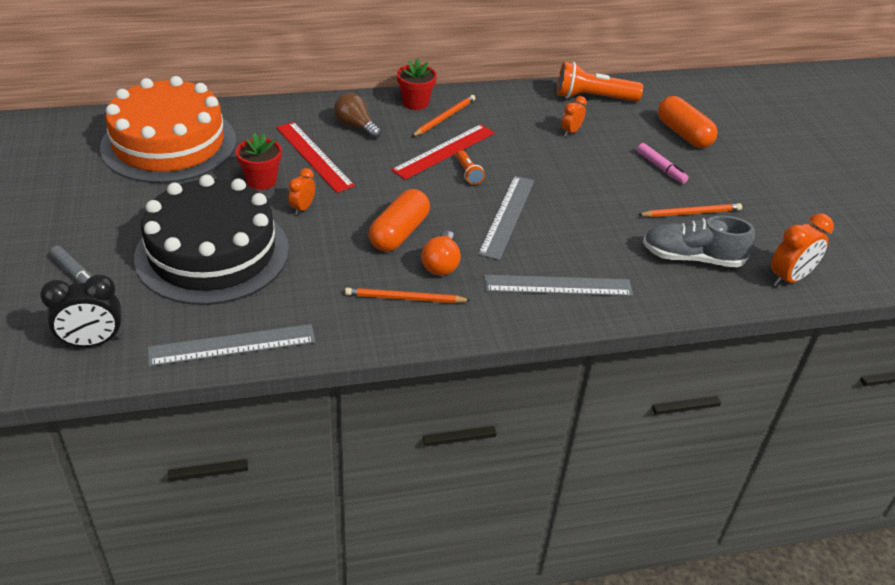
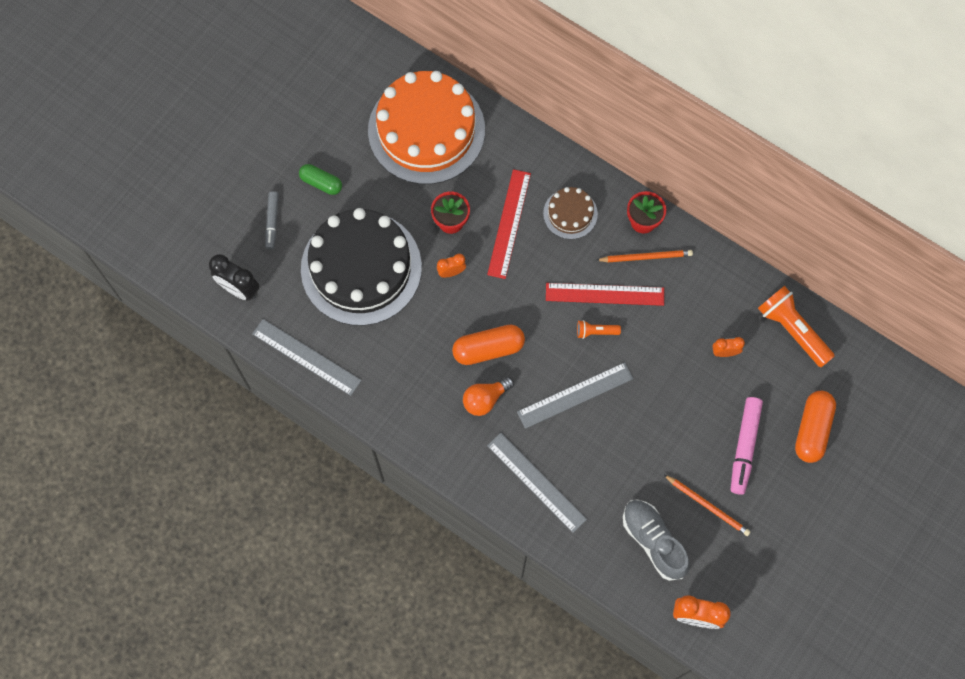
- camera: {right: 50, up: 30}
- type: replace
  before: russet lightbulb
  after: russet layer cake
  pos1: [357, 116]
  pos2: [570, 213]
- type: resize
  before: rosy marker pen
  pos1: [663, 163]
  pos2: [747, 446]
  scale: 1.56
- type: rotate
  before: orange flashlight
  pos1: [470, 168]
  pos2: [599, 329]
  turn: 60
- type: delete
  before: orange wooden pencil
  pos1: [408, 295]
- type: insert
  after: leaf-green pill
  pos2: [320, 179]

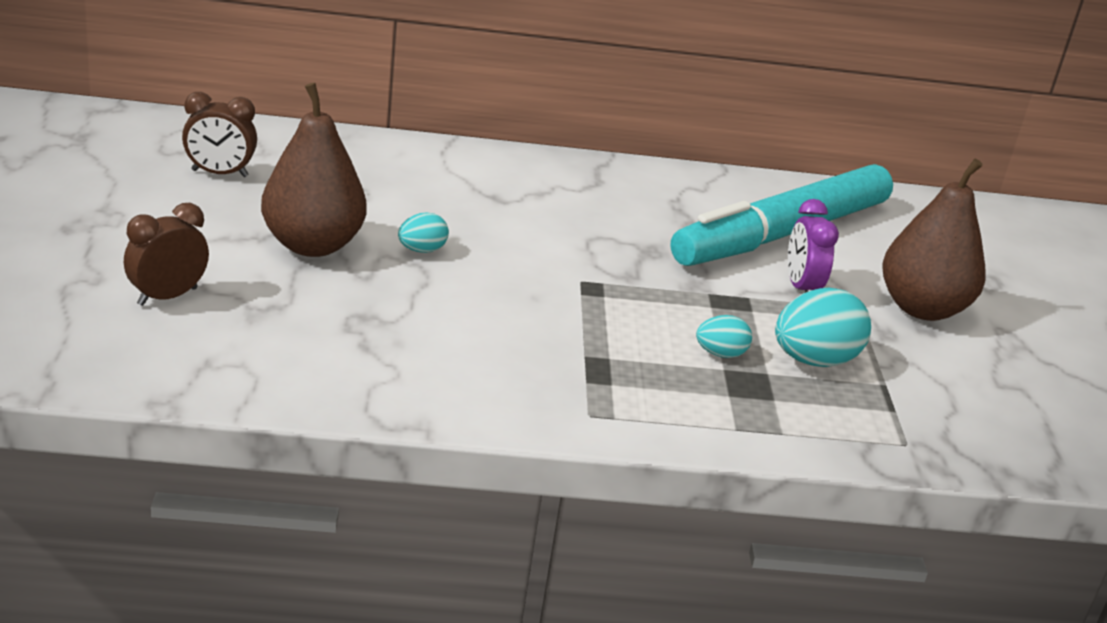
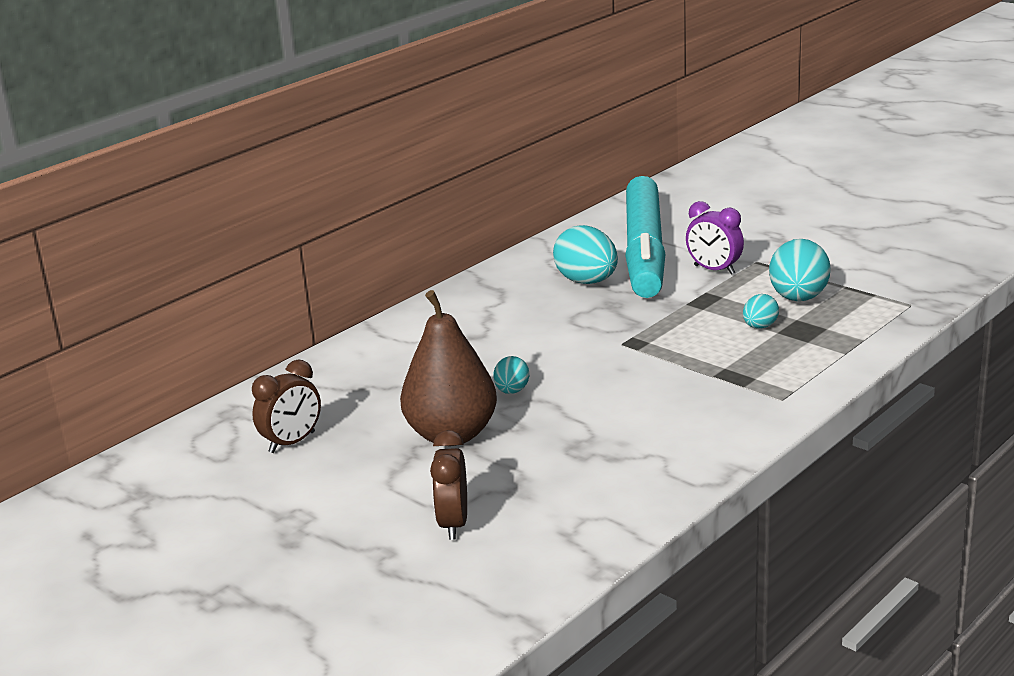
- camera: {right: -40, up: -5}
- type: delete
  before: russet pear fruit
  pos1: [934, 240]
- type: insert
  after: turquoise egg shape
  pos2: [585, 254]

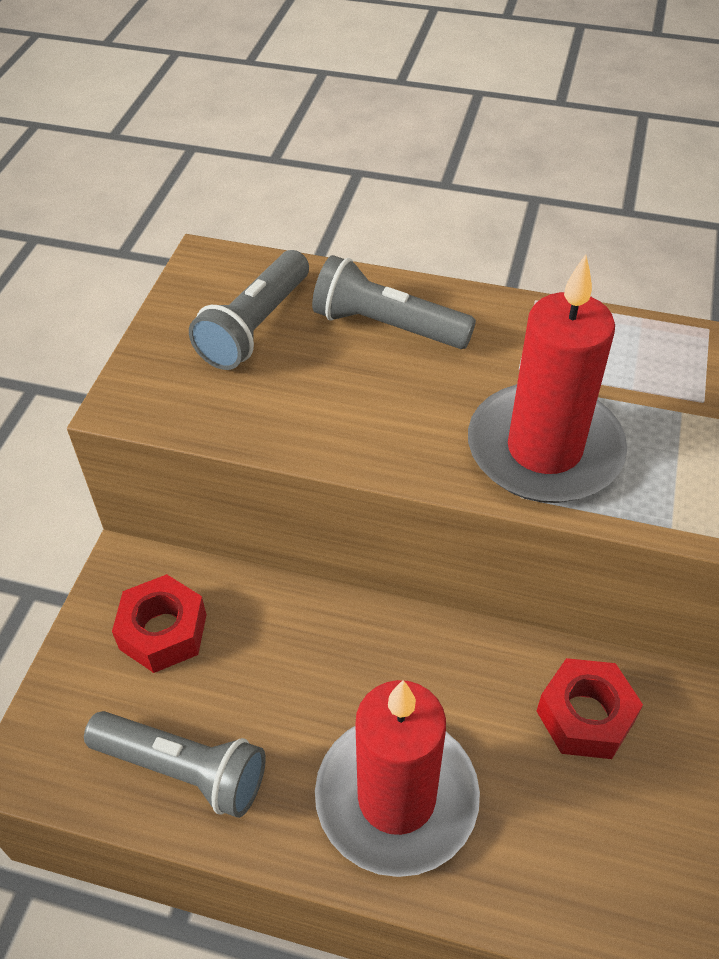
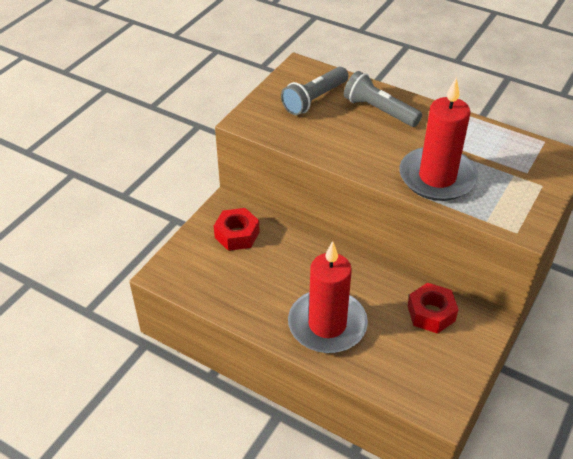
- camera: {right: 15, up: -5}
- type: delete
  before: grey flashlight
  pos1: [175, 764]

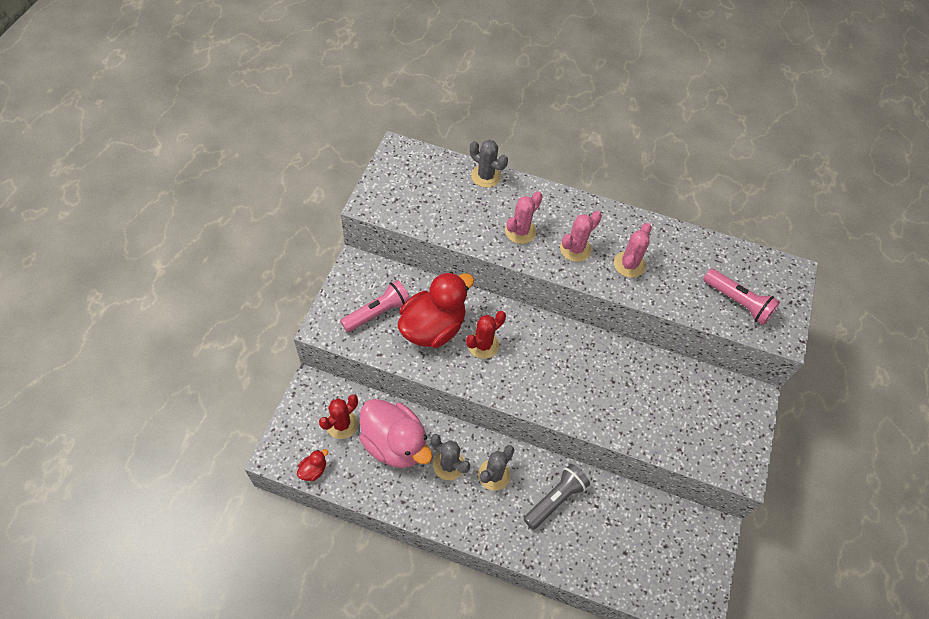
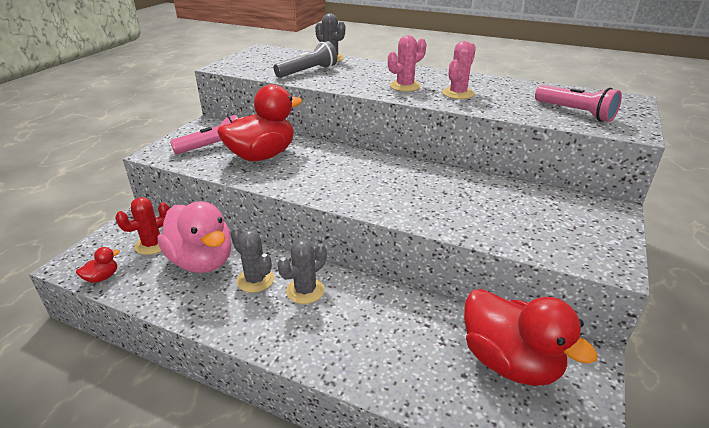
- camera: {right: 10, up: -25}
- type: delete
  before: rosy saguaro cactus
  pos1: [524, 217]
- type: delete
  before: crimson saguaro cactus
  pos1: [486, 335]
- type: move
  before: grey flashlight
  pos1: [556, 497]
  pos2: [305, 59]
- type: insert
  after: crimson rubber duck
  pos2: [531, 337]

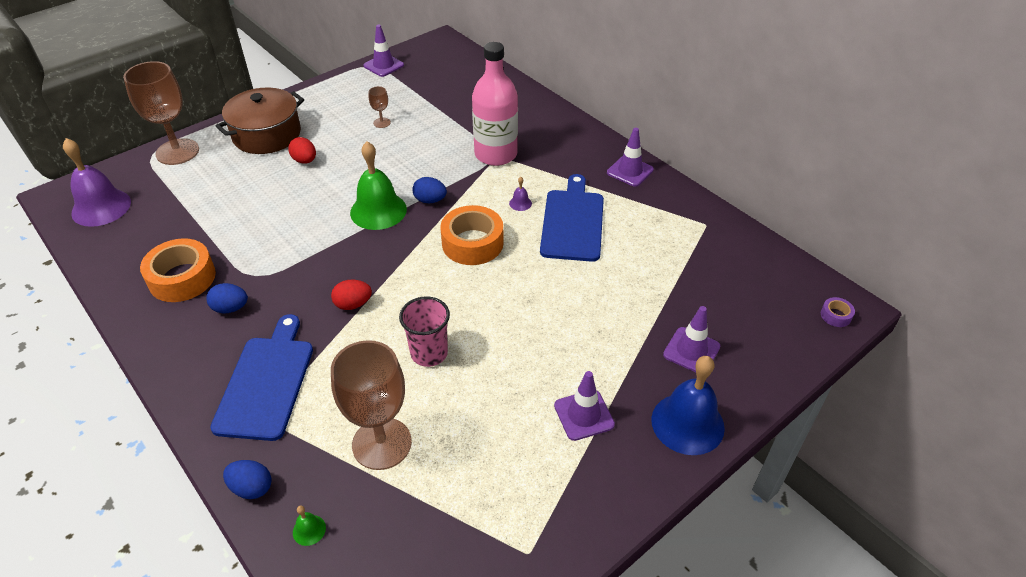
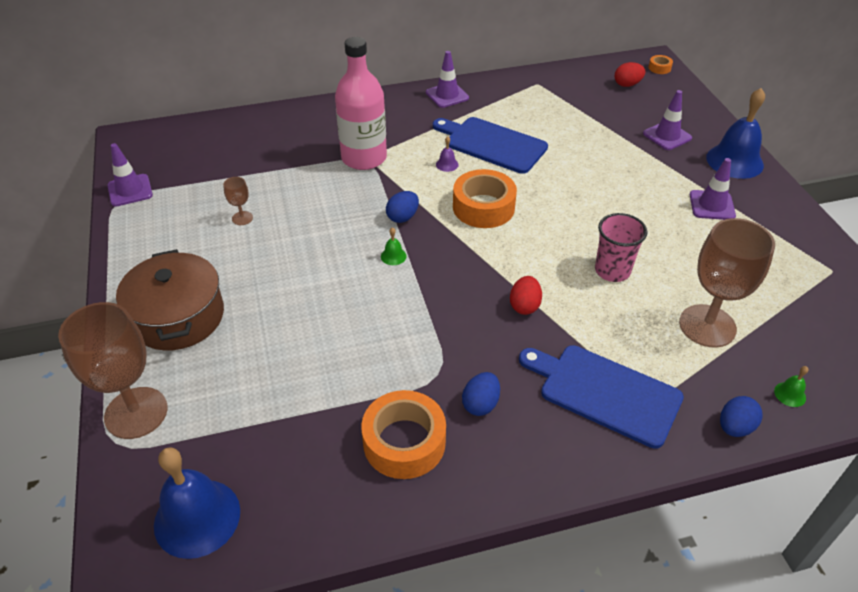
- camera: {right: -65, up: 0}
- type: move
  before: crimson egg shape
  pos1: [302, 150]
  pos2: [630, 74]
- type: recolor
  before: violet bell
  after: blue bell
  pos1: [97, 182]
  pos2: [197, 503]
- type: resize
  before: leaf-green bell
  pos1: [378, 186]
  pos2: [394, 246]
  scale: 0.41
- type: recolor
  before: violet roll of tape
  after: orange roll of tape
  pos1: [838, 312]
  pos2: [661, 64]

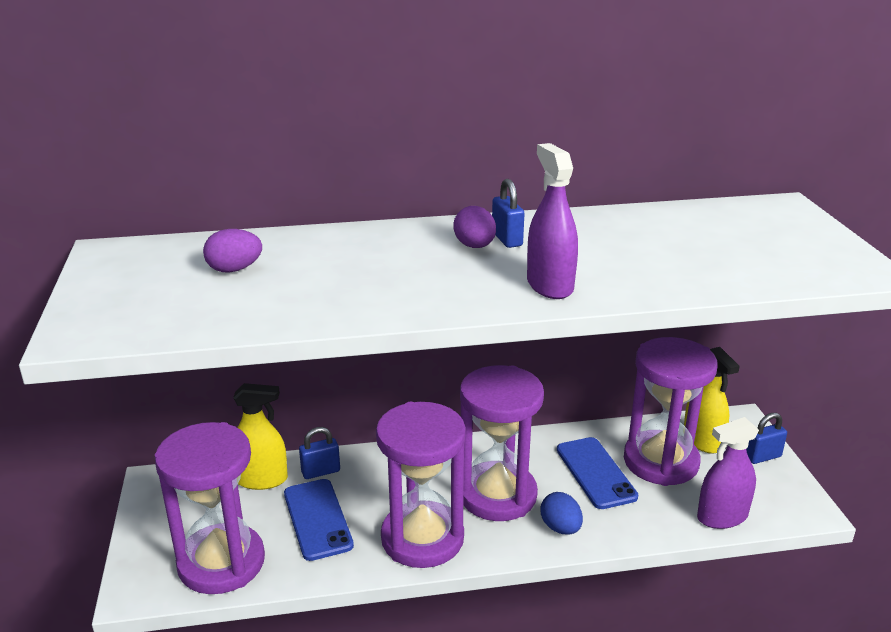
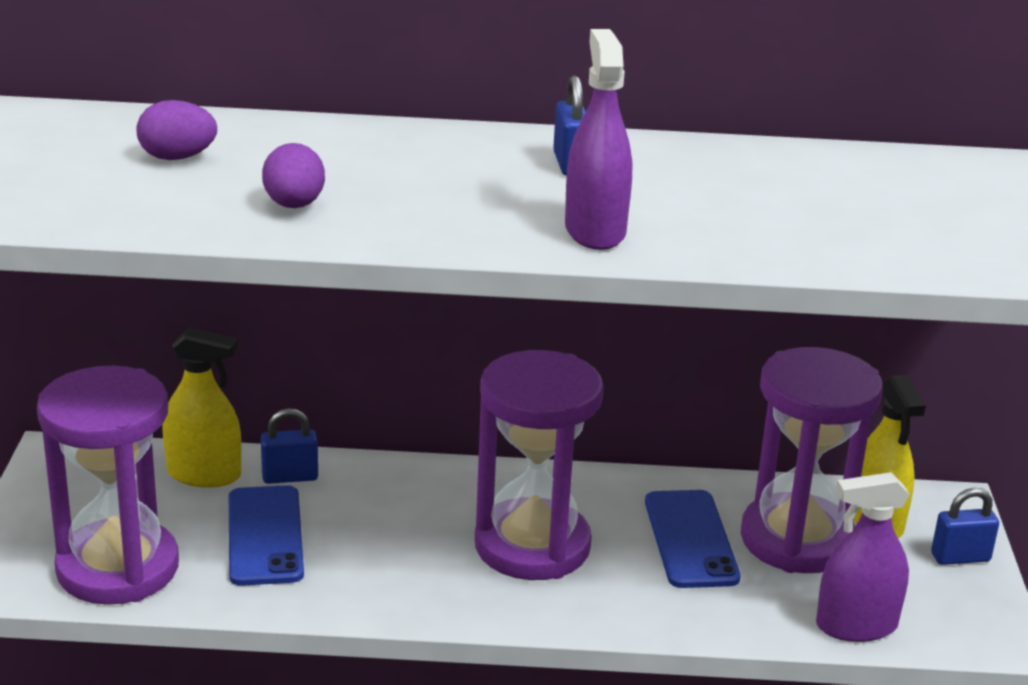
- camera: {right: 10, up: 0}
- type: move
  before: violet egg shape
  pos1: [474, 227]
  pos2: [293, 175]
- type: delete
  before: violet hourglass
  pos1: [421, 485]
- type: delete
  before: blue egg shape
  pos1: [561, 513]

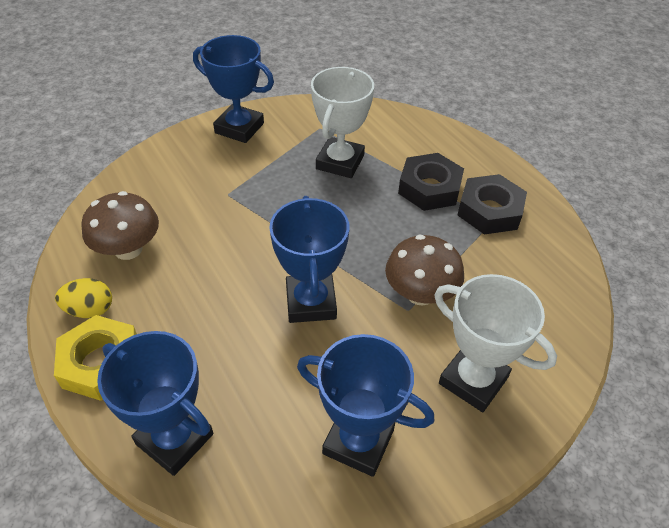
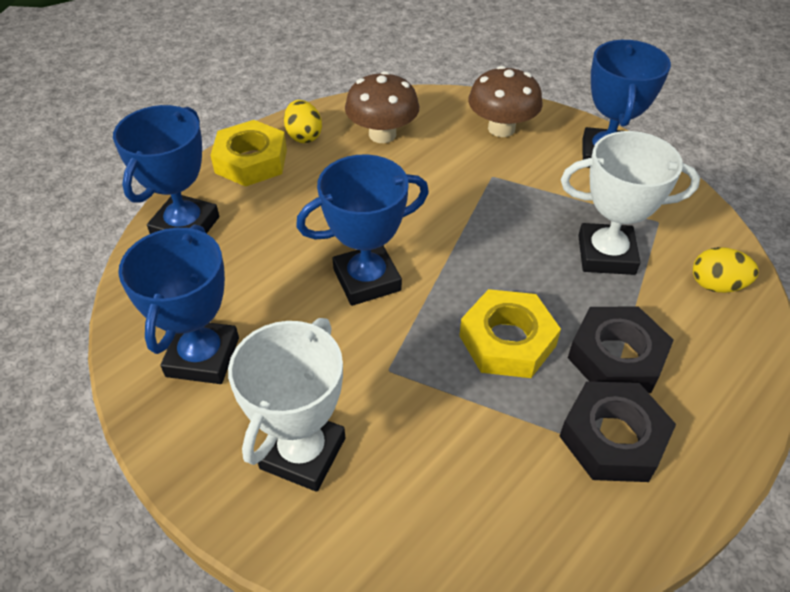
- camera: {right: 75, up: 0}
- type: move
  before: russet fungus
  pos1: [424, 270]
  pos2: [505, 101]
- type: insert
  after: golden egg shape
  pos2: [726, 270]
- type: insert
  after: golden hexagon nut
  pos2: [510, 333]

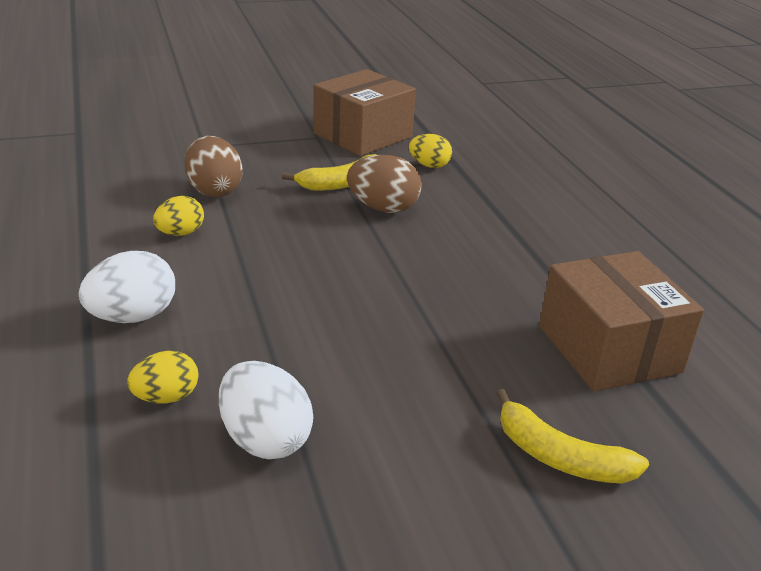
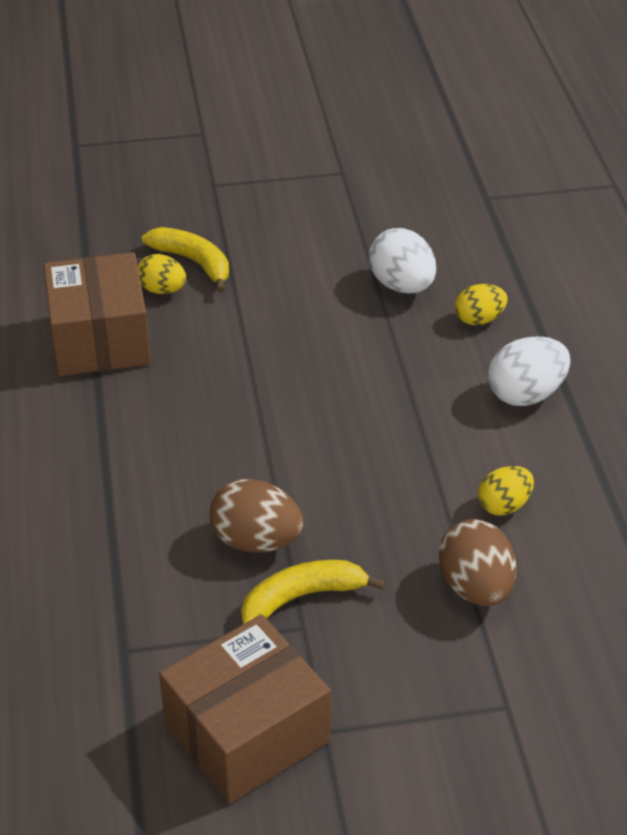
- camera: {right: -170, up: 10}
- type: move
  before: golden egg shape
  pos1: [430, 151]
  pos2: [162, 274]

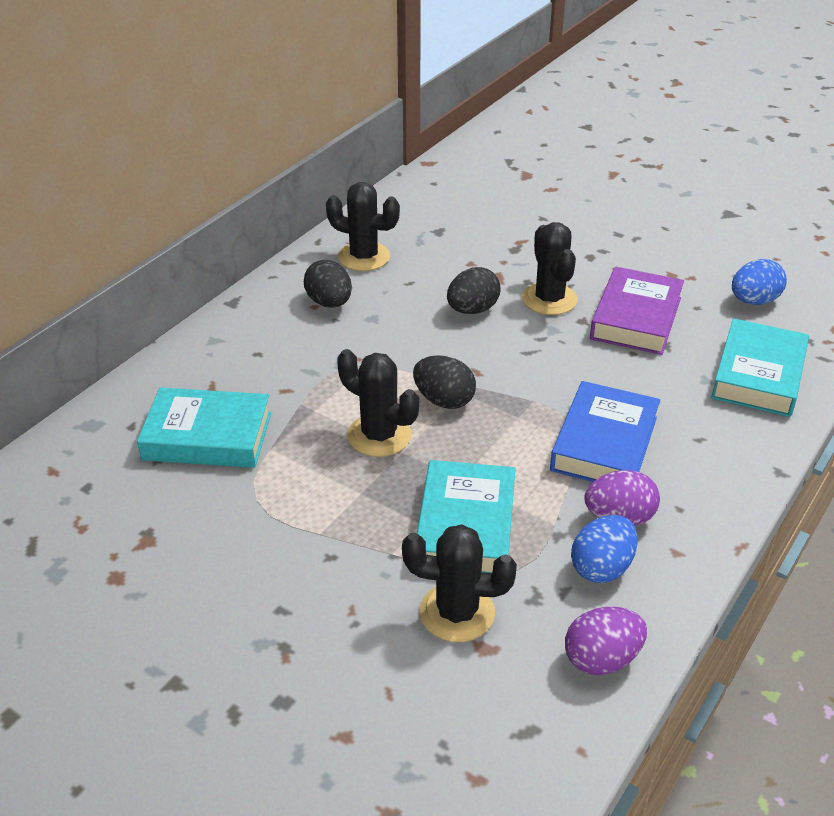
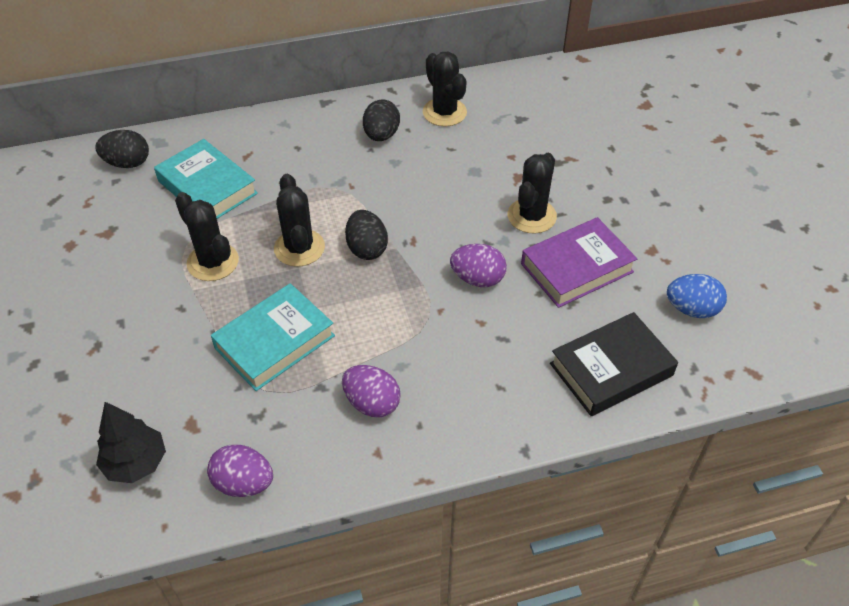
- camera: {right: 40, up: 10}
- type: move
  before: jet-black egg shape
  pos1: [474, 290]
  pos2: [122, 149]
- type: recolor
  before: turquoise book
  after: jet-black book
  pos1: [760, 367]
  pos2: [614, 364]
- type: delete
  before: blue book
  pos1: [605, 431]
- type: delete
  before: blue egg shape
  pos1: [604, 549]
- type: move
  before: jet-black saguaro cactus
  pos1: [459, 583]
  pos2: [207, 236]
- type: insert
  after: violet egg shape
  pos2: [478, 265]
- type: insert
  after: jet-black fir tree
  pos2: [131, 442]

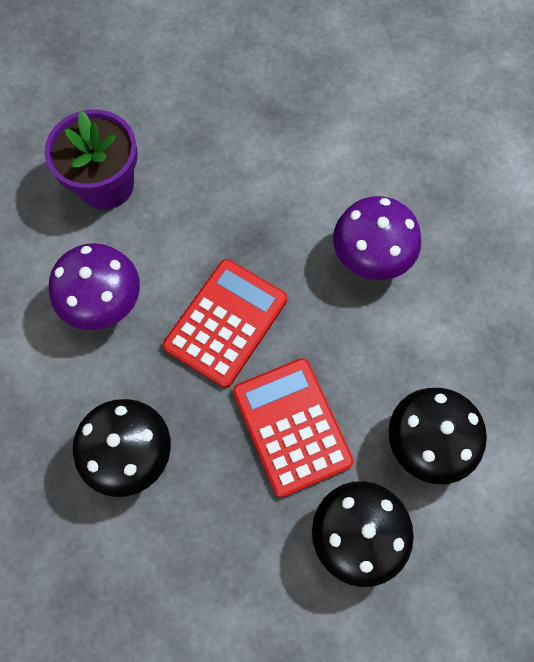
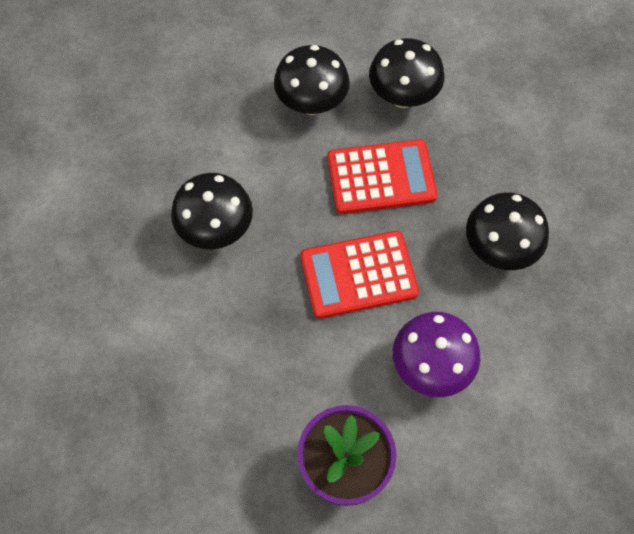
- camera: {right: -135, up: -5}
- type: recolor
  before: violet fungus
  after: jet-black fungus
  pos1: [377, 238]
  pos2: [212, 211]
- type: rotate
  before: crimson adding machine
  pos1: [293, 428]
  pos2: [382, 176]
  turn: -120

